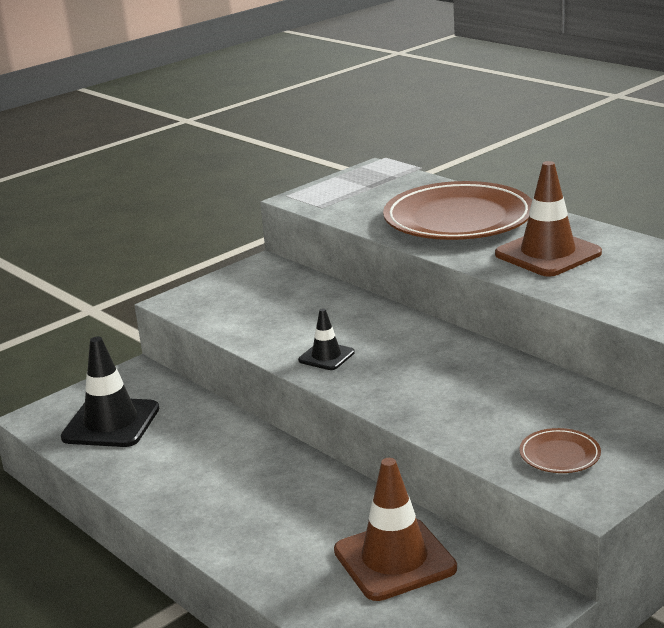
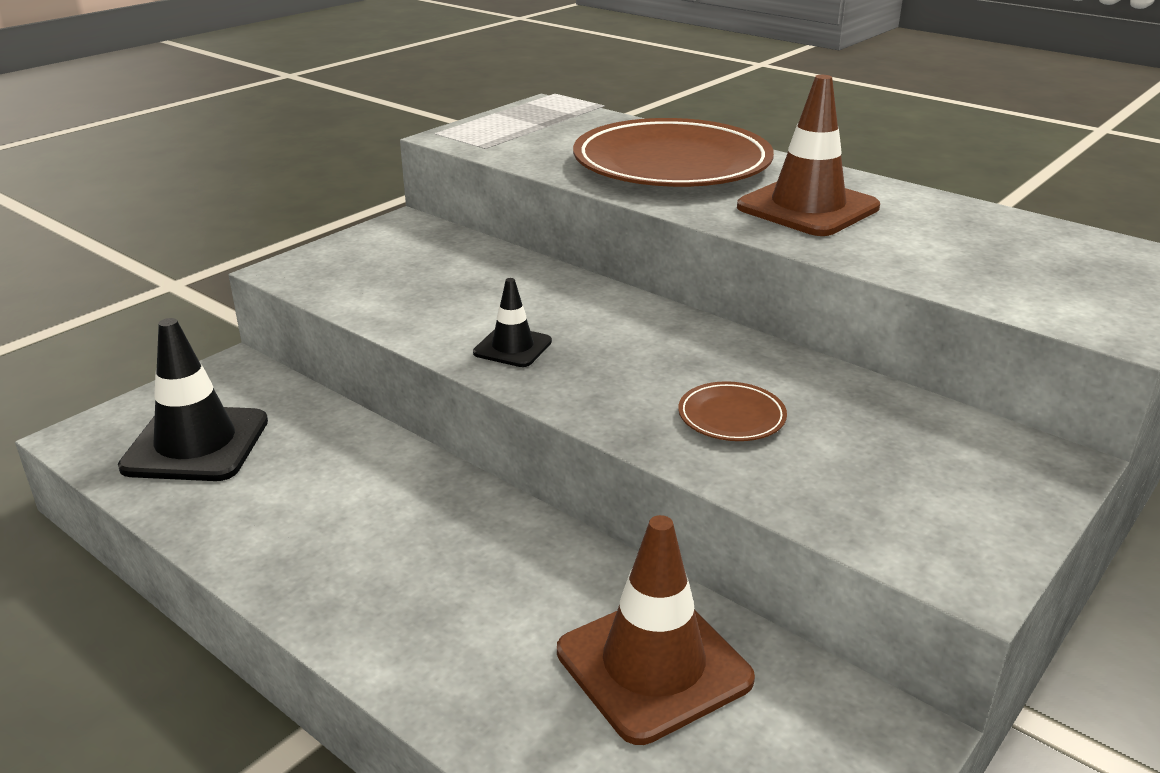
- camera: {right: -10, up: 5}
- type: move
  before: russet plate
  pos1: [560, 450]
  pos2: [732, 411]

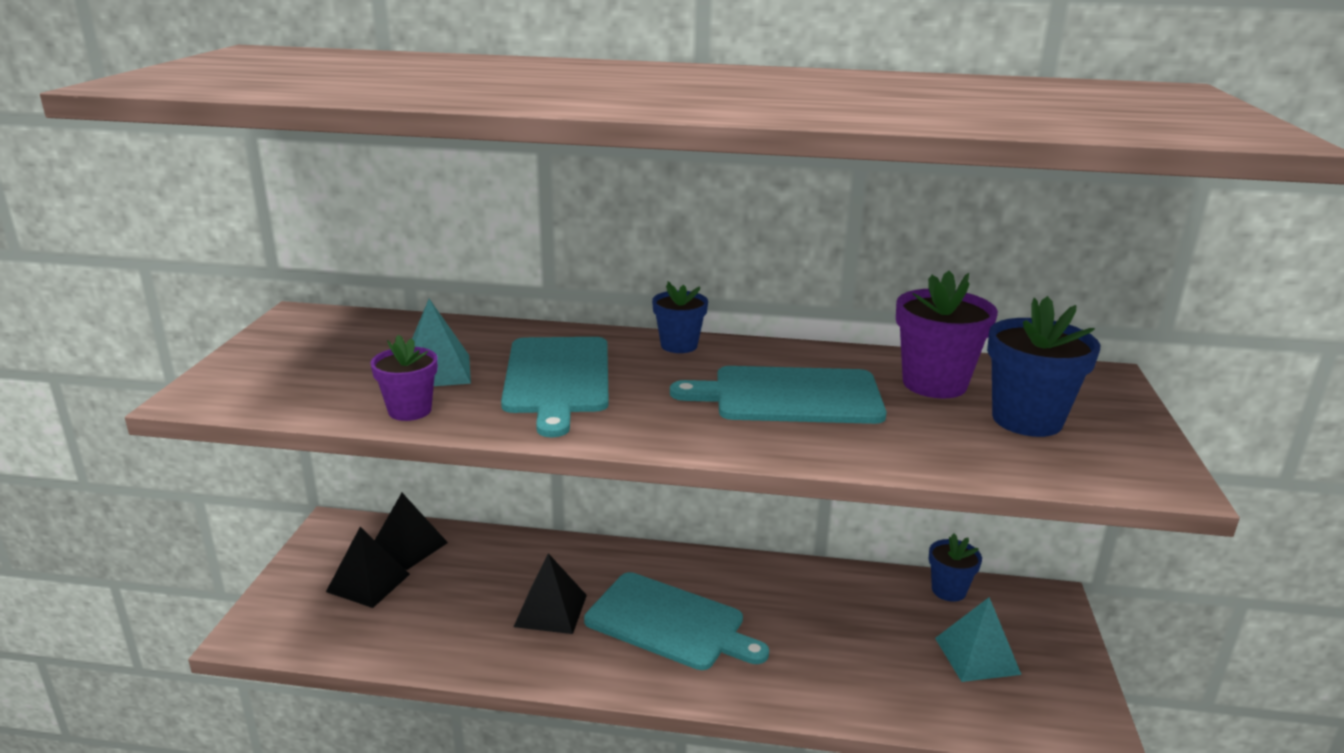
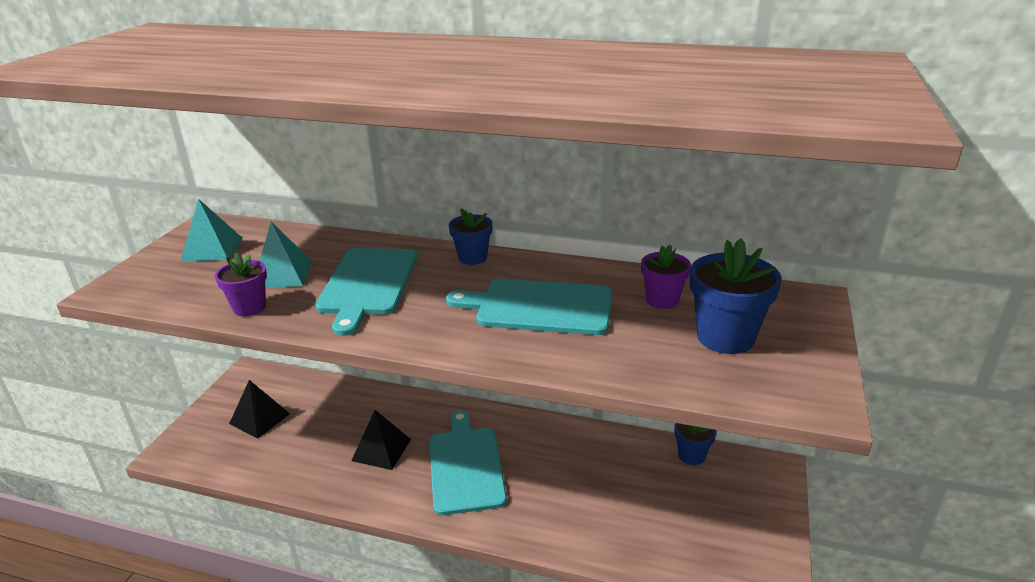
- camera: {right: 10, up: 5}
- type: resize
  before: violet potted plant
  pos1: [947, 335]
  pos2: [666, 277]
  scale: 0.62
- type: delete
  before: jet-black pyramid shape
  pos1: [411, 531]
- type: rotate
  before: turquoise bread board
  pos1: [676, 621]
  pos2: [468, 463]
  turn: -135
- type: move
  before: turquoise pyramid shape
  pos1: [978, 639]
  pos2: [211, 230]

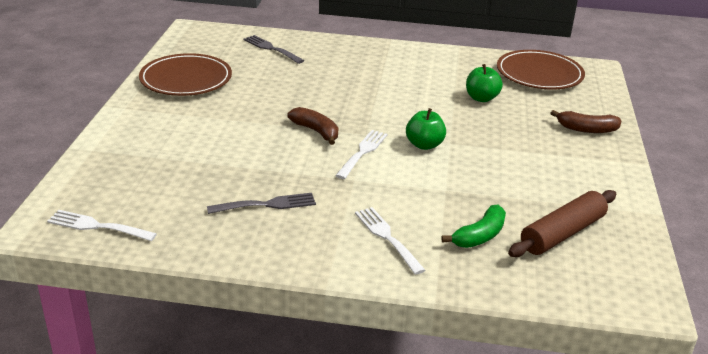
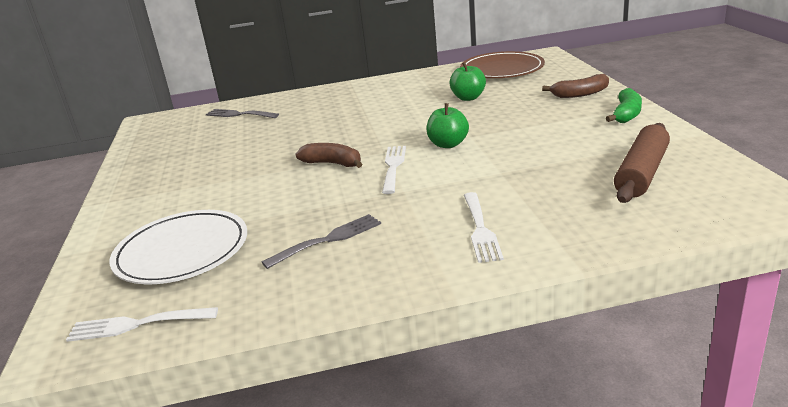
- camera: {right: -15, up: -5}
- type: delete
  before: russet plate
  pos1: [185, 74]
- type: move
  before: leaf-green toy banana
  pos1: [474, 226]
  pos2: [624, 105]
- type: rotate
  before: pure white table fork
  pos1: [390, 241]
  pos2: [484, 227]
  turn: -135
- type: insert
  after: pure white plate
  pos2: [178, 247]

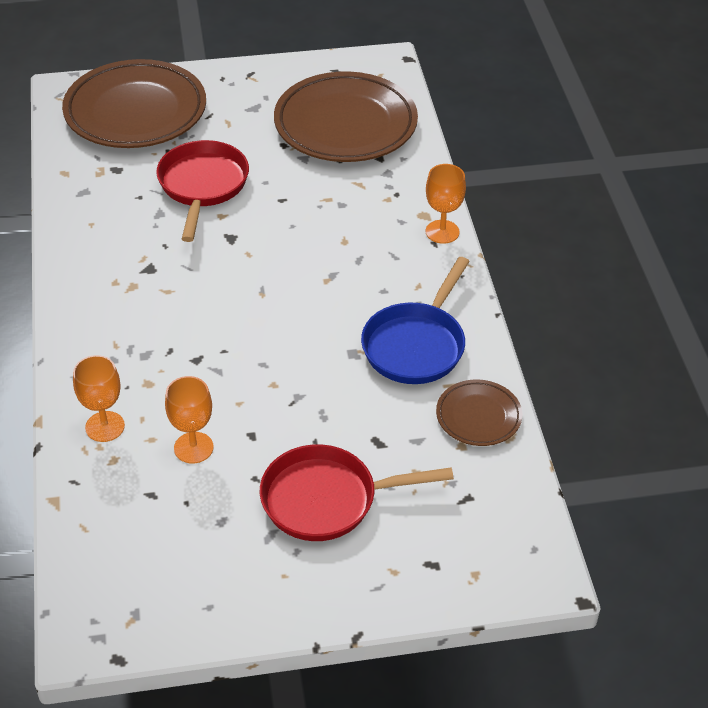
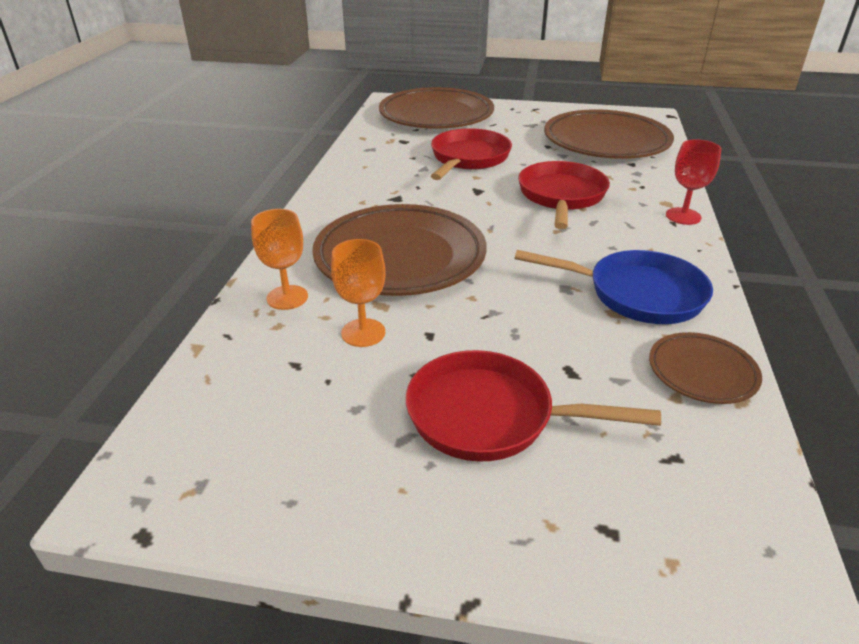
- camera: {right: 20, up: -10}
- type: recolor
  before: orange goblet
  after: crimson goblet
  pos1: [446, 204]
  pos2: [693, 182]
- type: rotate
  before: blue skillet
  pos1: [415, 320]
  pos2: [613, 287]
  turn: -120
- type: insert
  after: crimson skillet
  pos2: [564, 195]
- type: insert
  after: russet plate
  pos2: [399, 250]

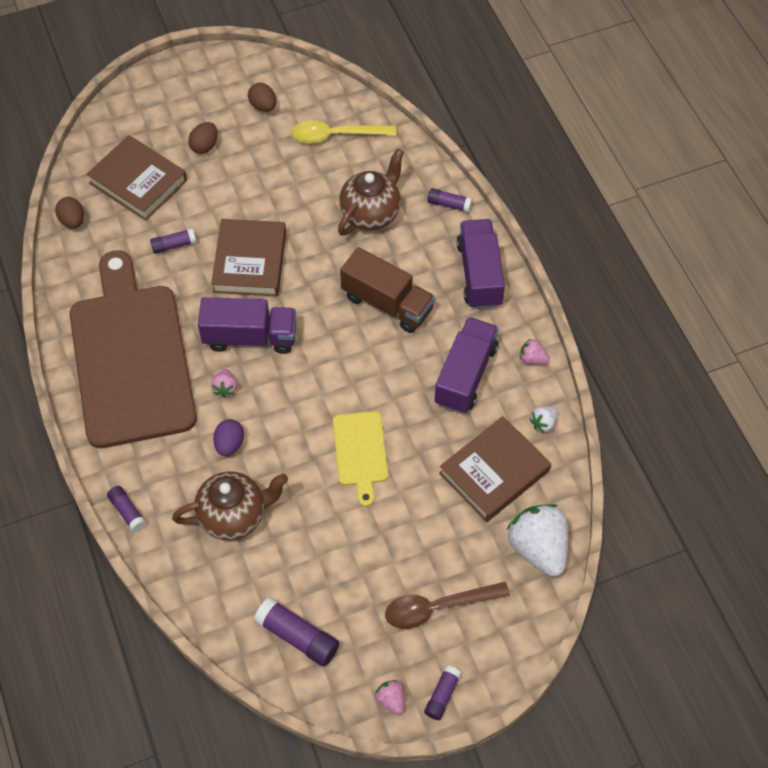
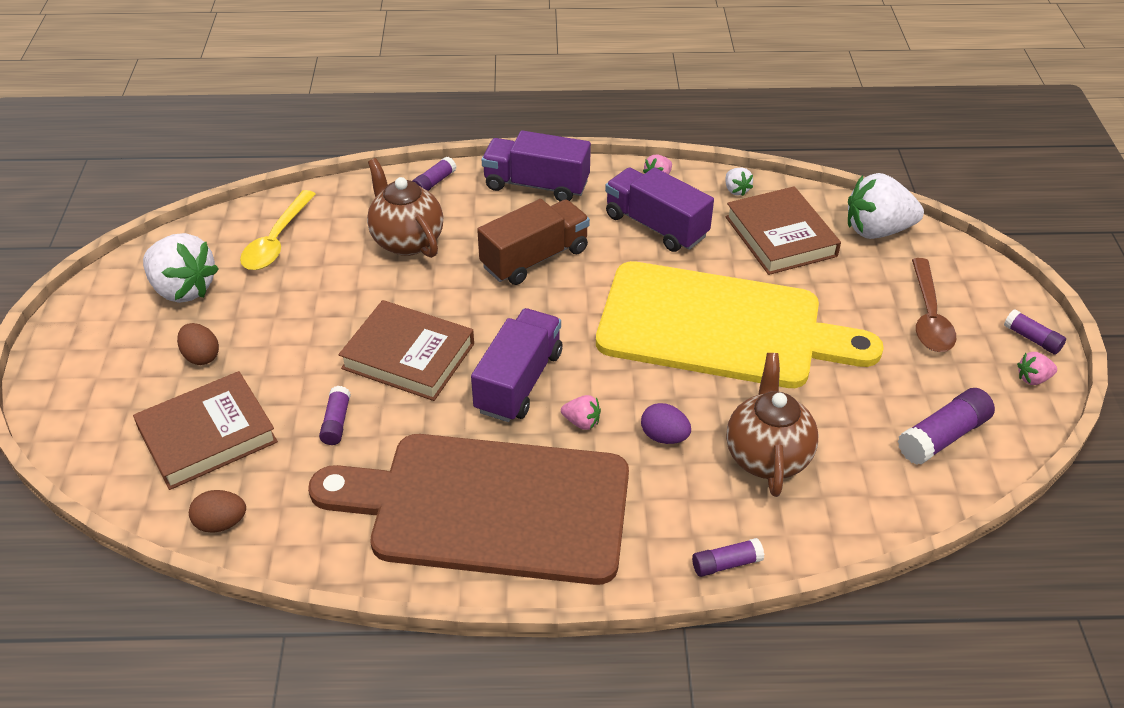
- camera: {right: -70, up: -15}
- type: replace
  before: russet egg shape
  after: pure white toy strawberry
  pos1: [262, 97]
  pos2: [181, 268]
- type: resize
  before: golden bread board
  pos1: [360, 459]
  pos2: [740, 324]
  scale: 2.25

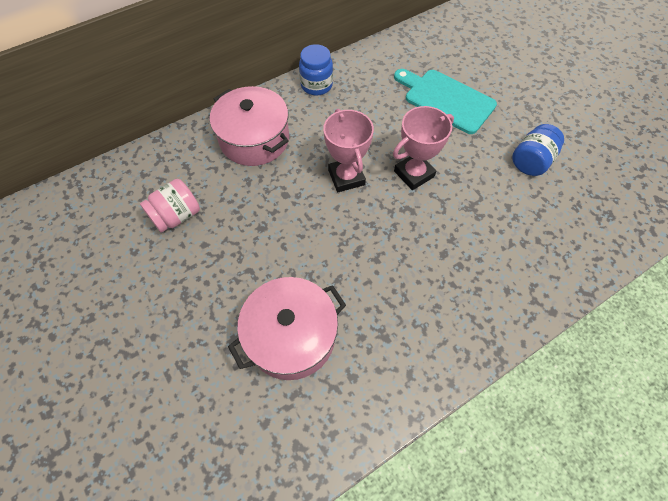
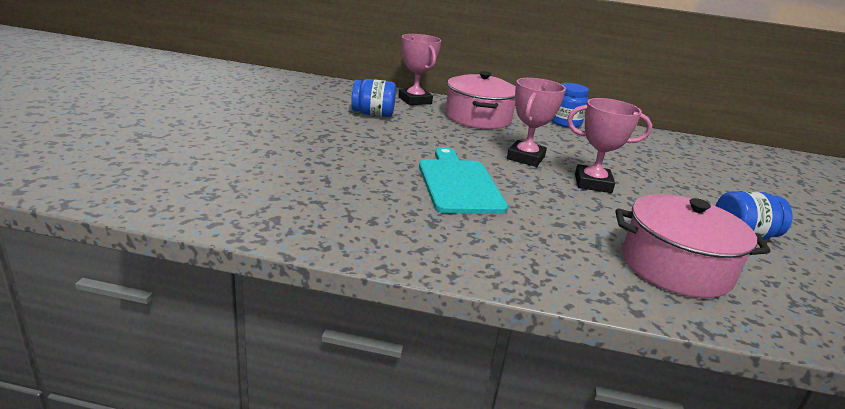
- camera: {right: 40, up: -35}
- type: move
  before: turquoise bread board
  pos1: [445, 101]
  pos2: [463, 180]
- type: recolor
  before: rosy preserve jar
  after: blue preserve jar
  pos1: [170, 206]
  pos2: [373, 98]
- type: move
  before: rosy pot
  pos1: [287, 328]
  pos2: [693, 246]
- type: insert
  after: rosy trophy
  pos2: [419, 69]

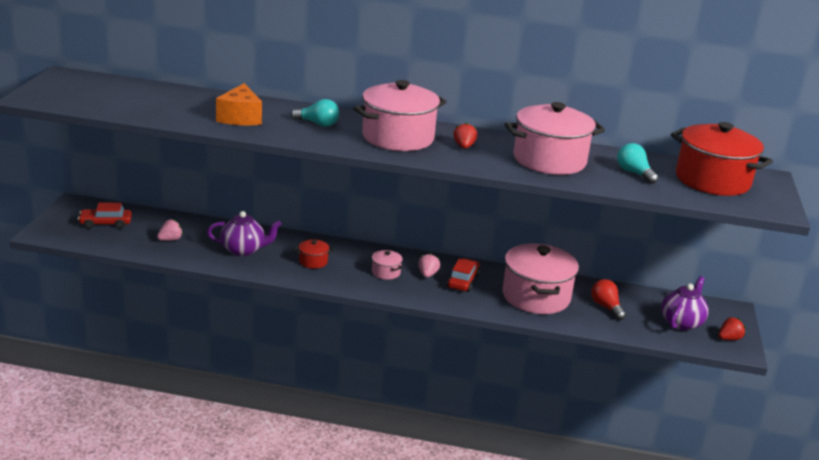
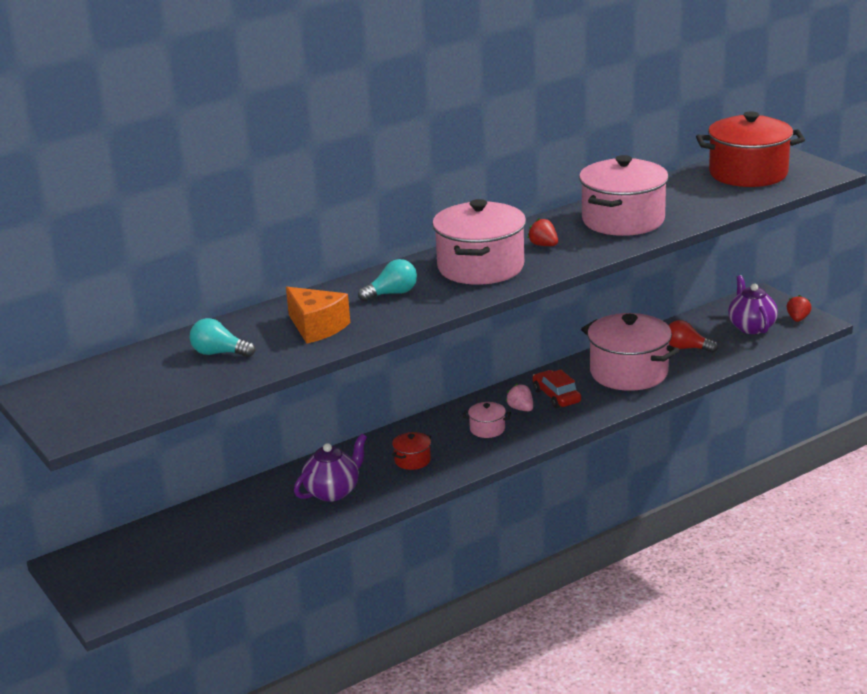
- camera: {right: -40, up: 0}
- type: move
  before: turquoise lightbulb
  pos1: [637, 163]
  pos2: [222, 337]
- type: delete
  before: crimson car
  pos1: [105, 216]
- type: delete
  before: rosy toy strawberry
  pos1: [170, 230]

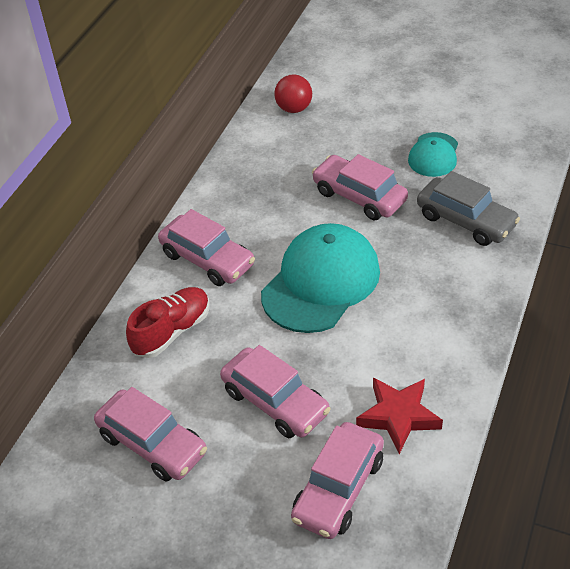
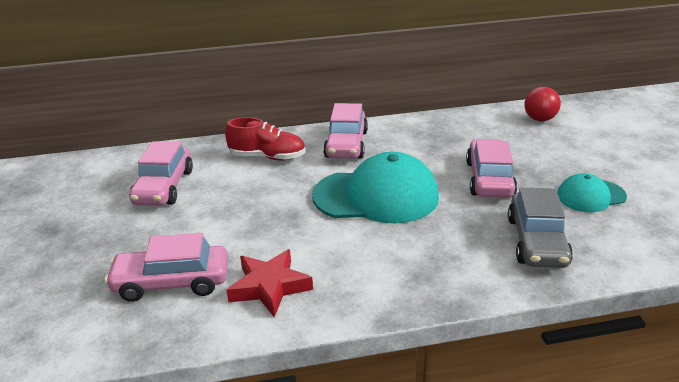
- camera: {right: 55, up: -15}
- type: delete
  before: rosy car
  pos1: [275, 391]

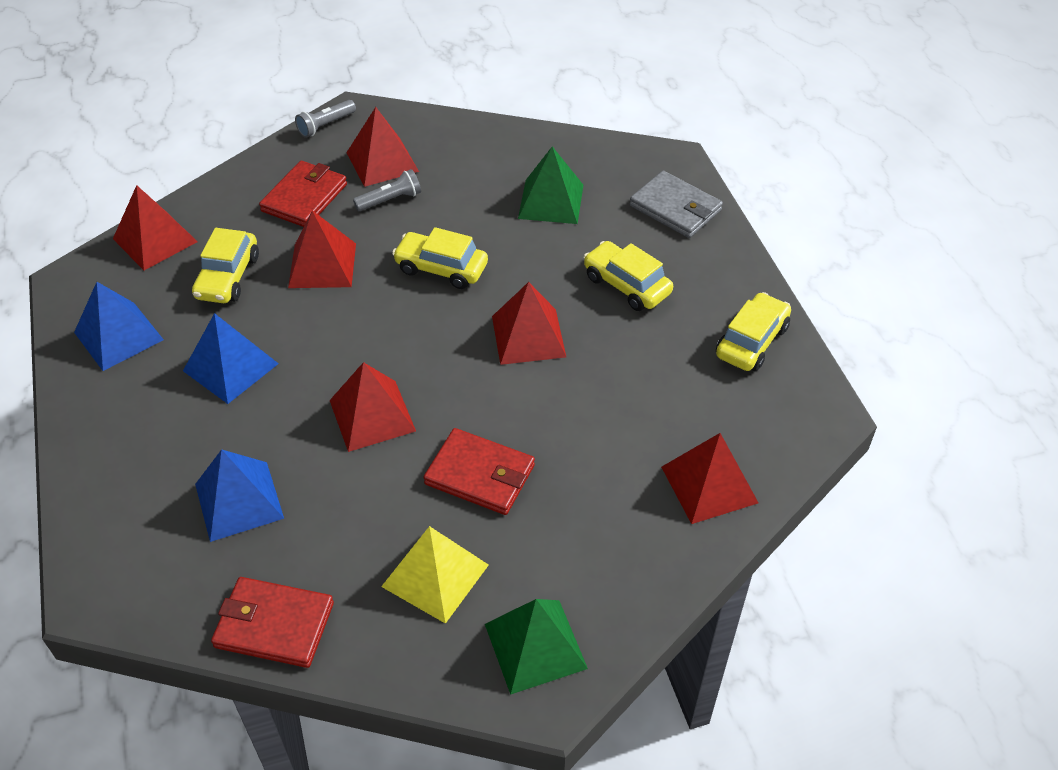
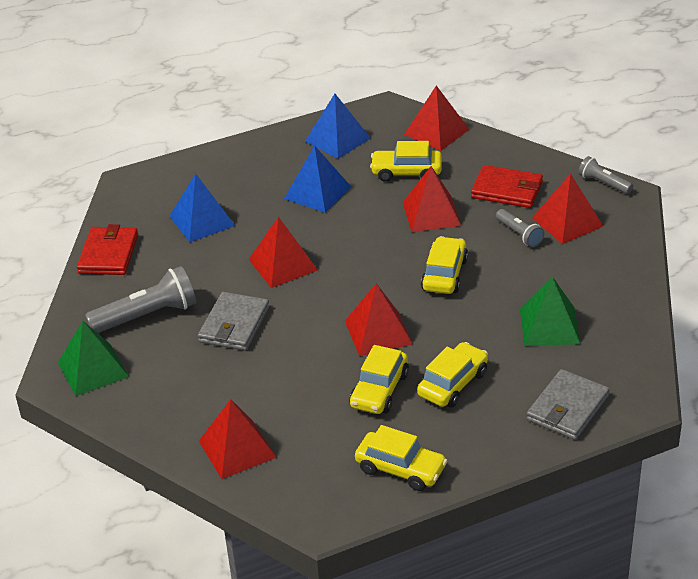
- camera: {right: 85, up: -10}
- type: recolor
  before: crimson billfold
  after: grey billfold
  pos1: [479, 471]
  pos2: [233, 321]
- type: replace
  before: golden pyramid shape
  after: grey flashlight
  pos1: [435, 575]
  pos2: [140, 299]
- type: insert
  after: golden car
  pos2: [379, 379]

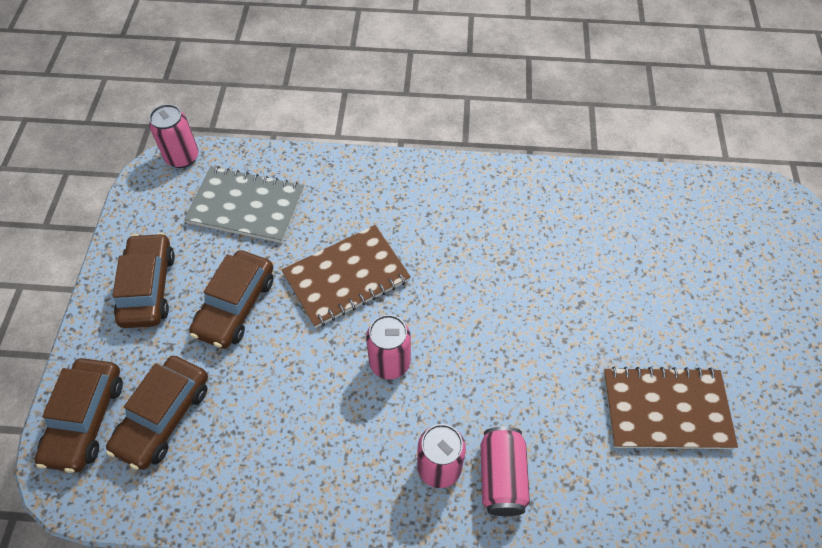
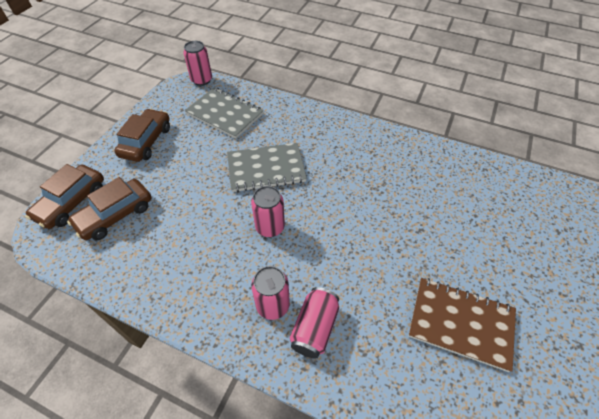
- camera: {right: 20, up: -5}
- type: recolor
  before: russet exercise book
  after: grey exercise book
  pos1: [346, 276]
  pos2: [267, 167]
- type: delete
  before: russet car
  pos1: [231, 299]

